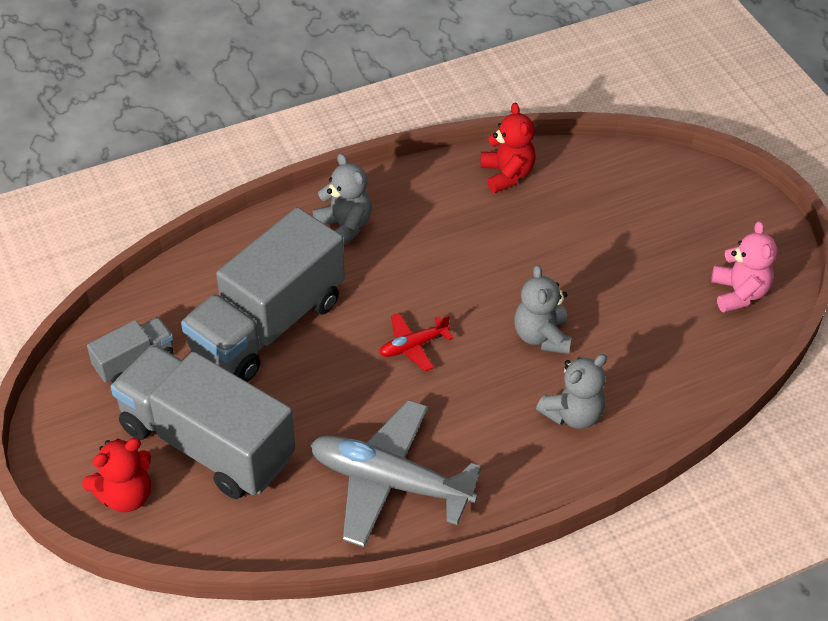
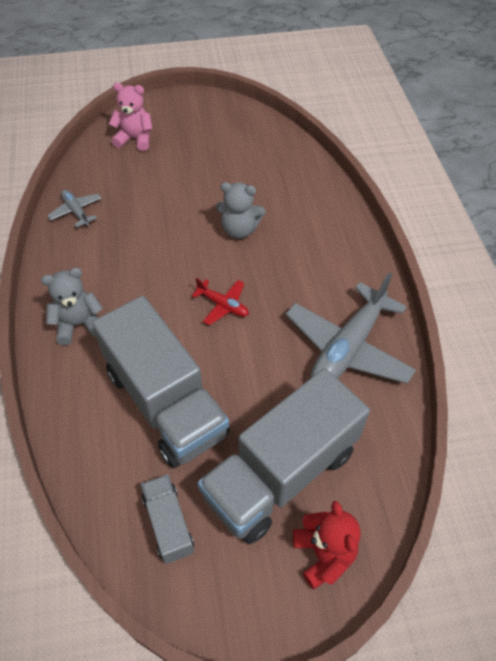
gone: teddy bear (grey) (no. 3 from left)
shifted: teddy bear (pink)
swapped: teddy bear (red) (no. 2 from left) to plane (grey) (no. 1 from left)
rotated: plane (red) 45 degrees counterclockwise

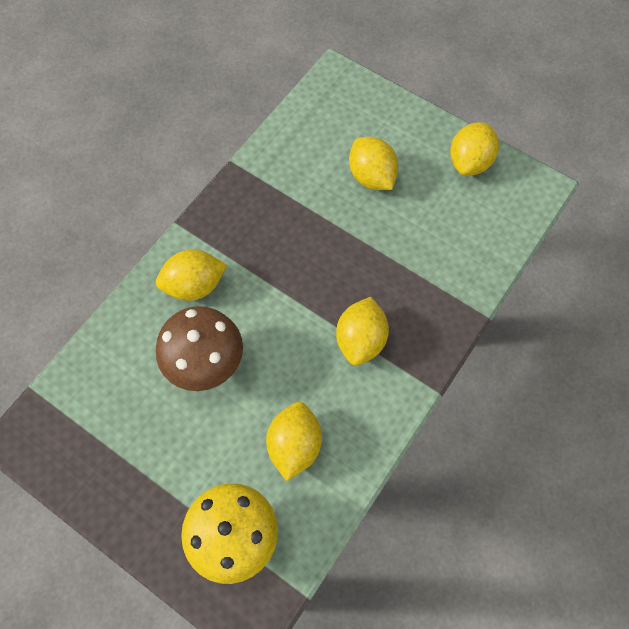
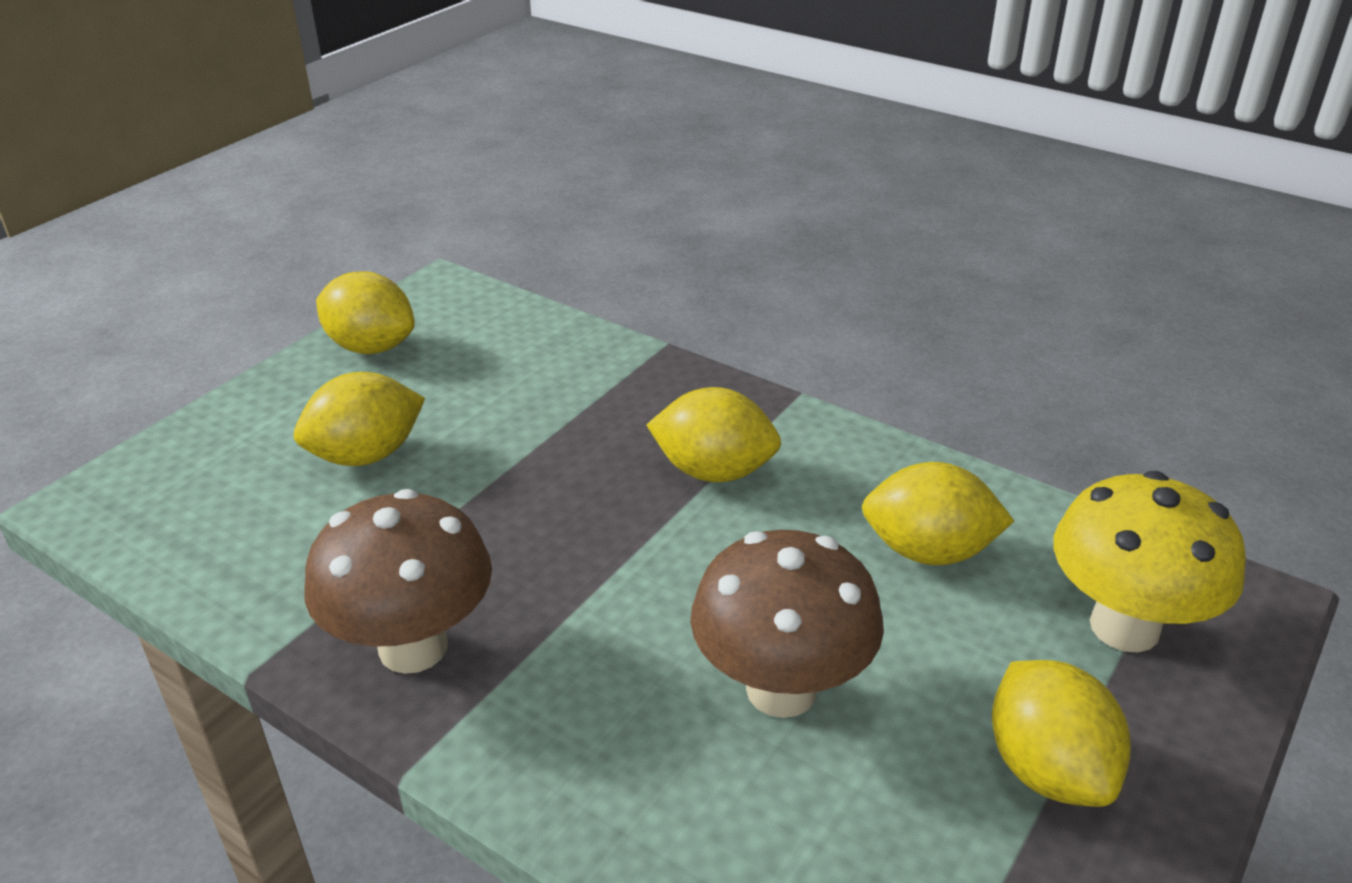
new: mushroom (brown) (no. 1 from left)
shifted: lemon (yellow) (no. 1 from left in the first image) to lemon (yellow) (no. 5 from left)

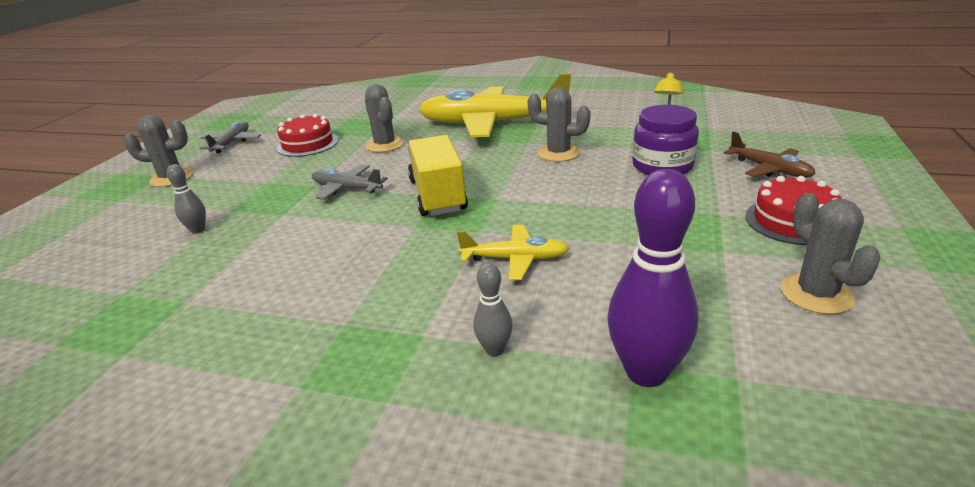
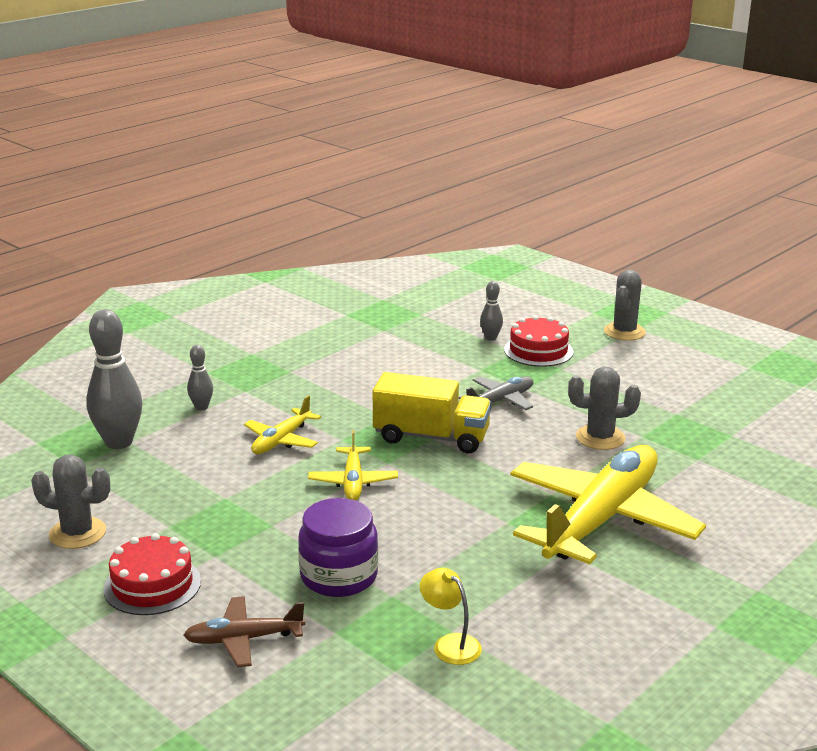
gone: plane (grey) (no. 1 from left); cactus (grey) (no. 3 from left)
new: plane (yellow) (no. 2 from left)
shifted: cake (red) (no. 1 from left in the first image) to cake (red) (no. 2 from left)
repainted: bowling pin (purple) to bowling pin (grey) (no. 1 from left)

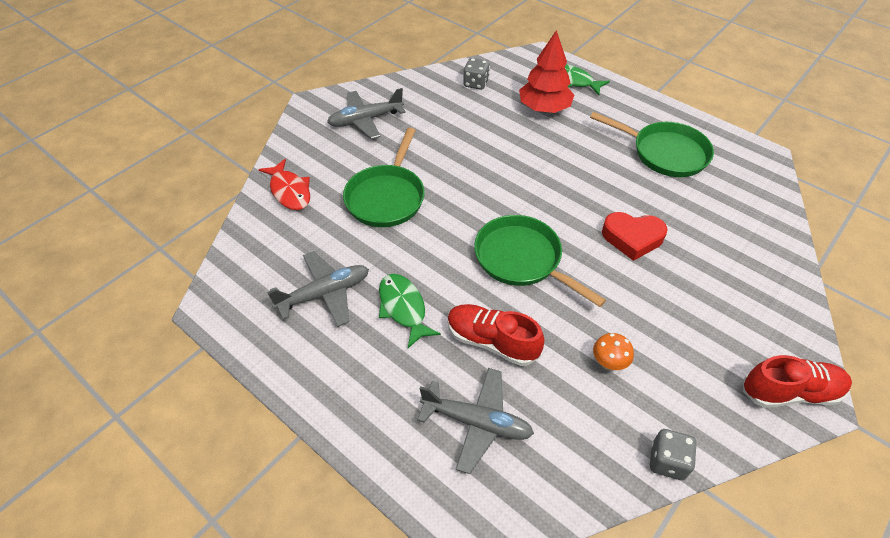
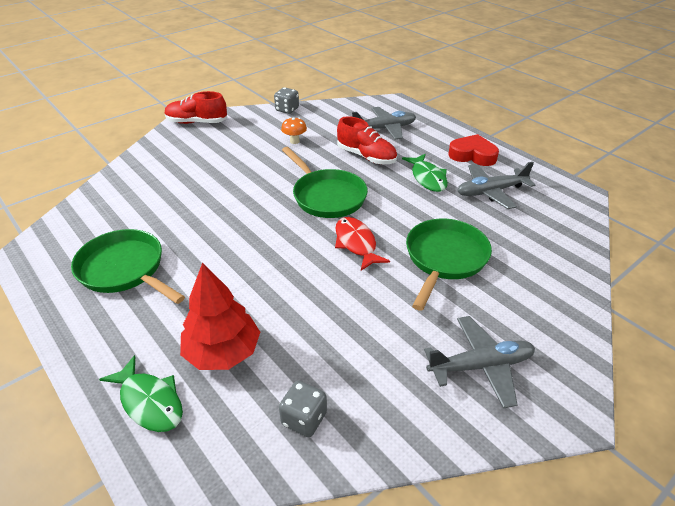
shifted: fish (red); heart (red)
rotated: plane (grey) (no. 3 from left in the first image) 135 degrees clockwise

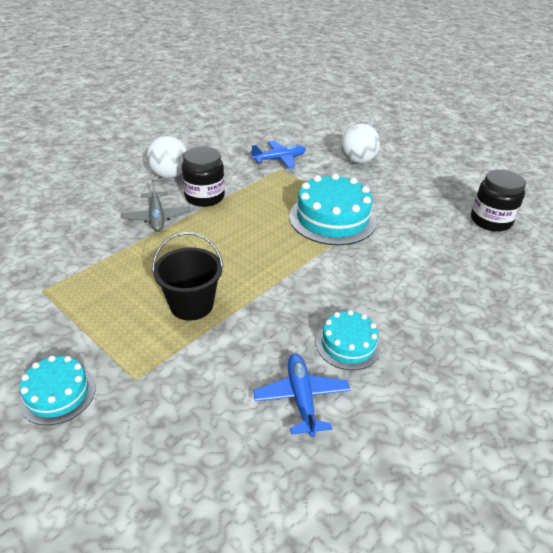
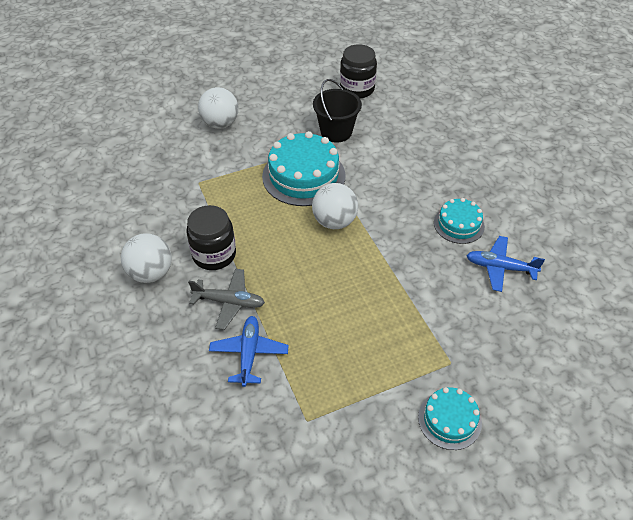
new: ball (white) (no. 3 from left)
shifted: bucket (black); plane (blue) (no. 1 from left)

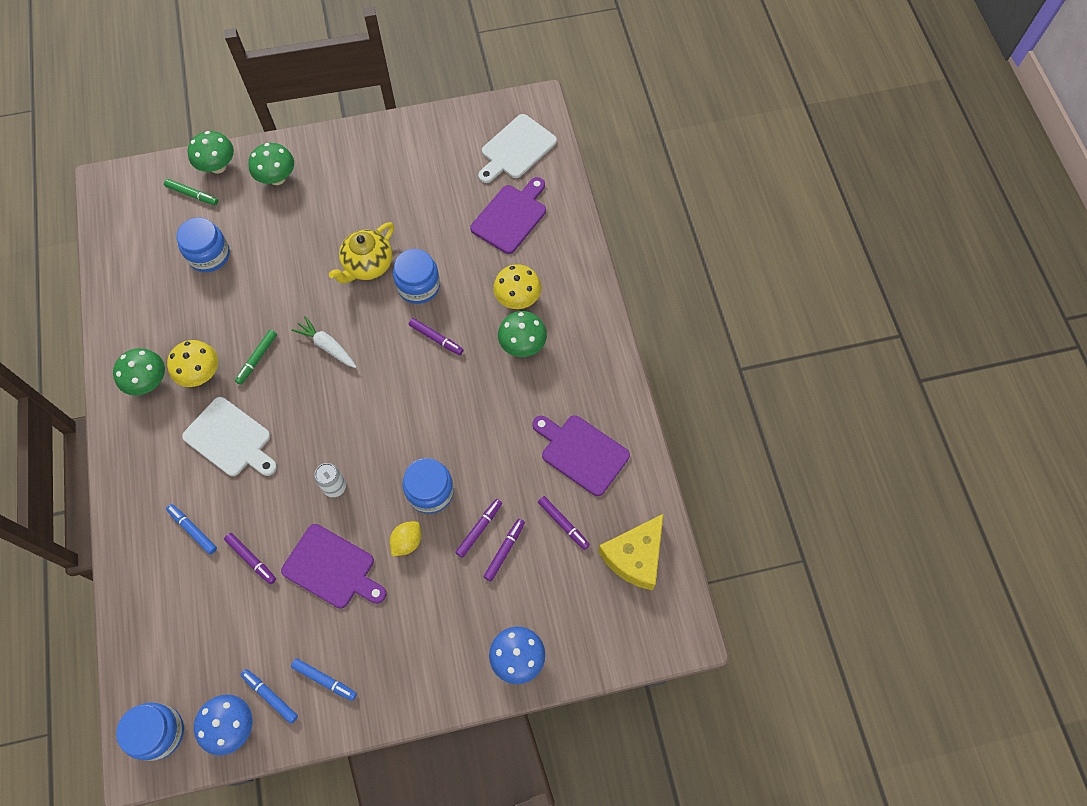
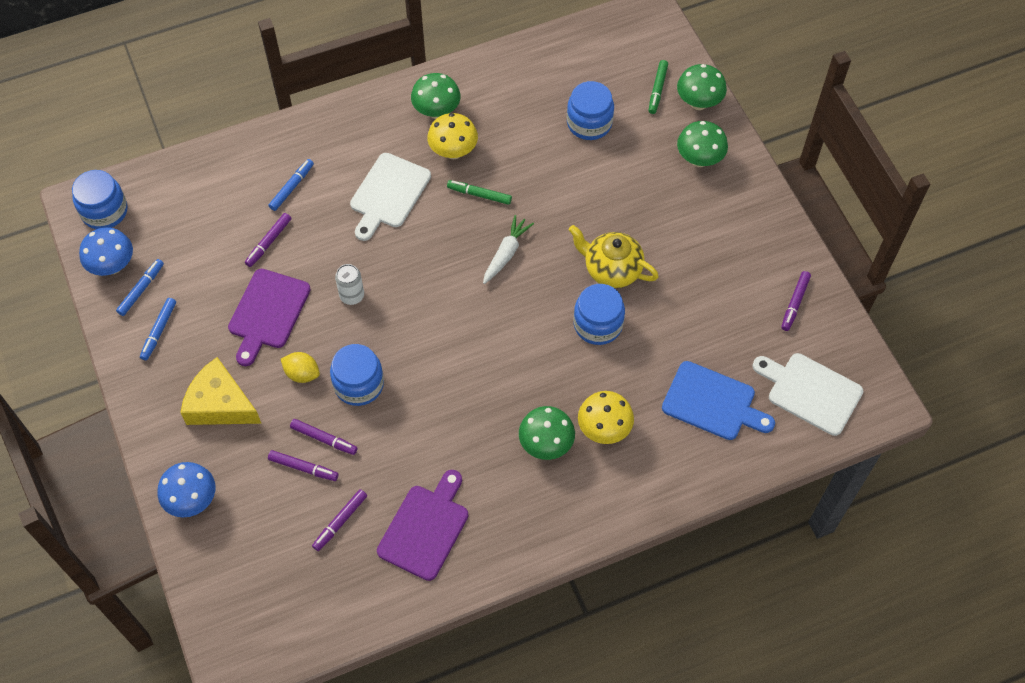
shifted: marker (purple) (no. 2 from left in the first image) to marker (purple) (no. 5 from left); cheese (yellow)
repainted: cutting board (purple) (no. 2 from left) to cutting board (blue)

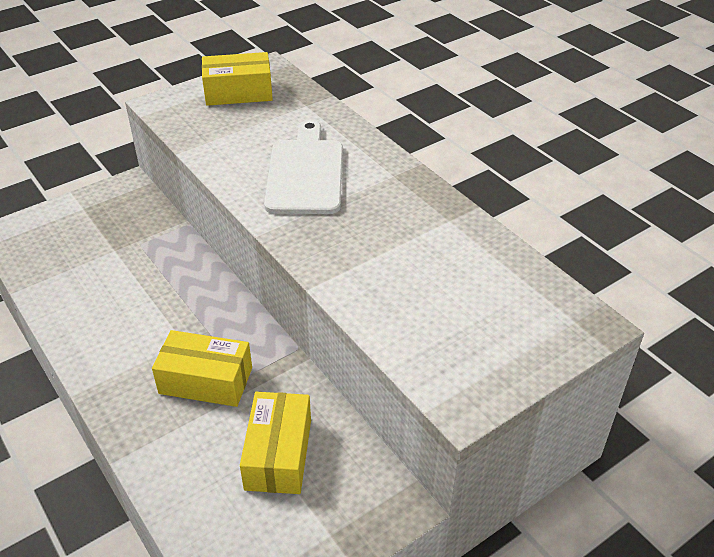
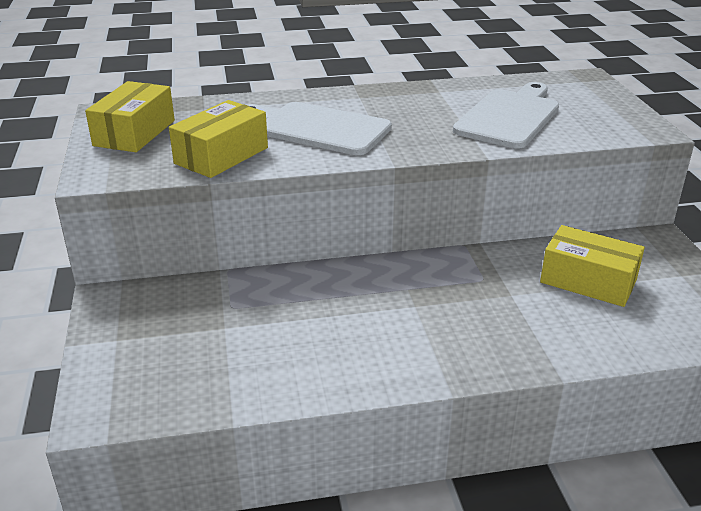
new: cutting board (white) (no. 2 from left)
shifted: box (yellow) (no. 1 from left in the first image) to box (yellow) (no. 2 from left)

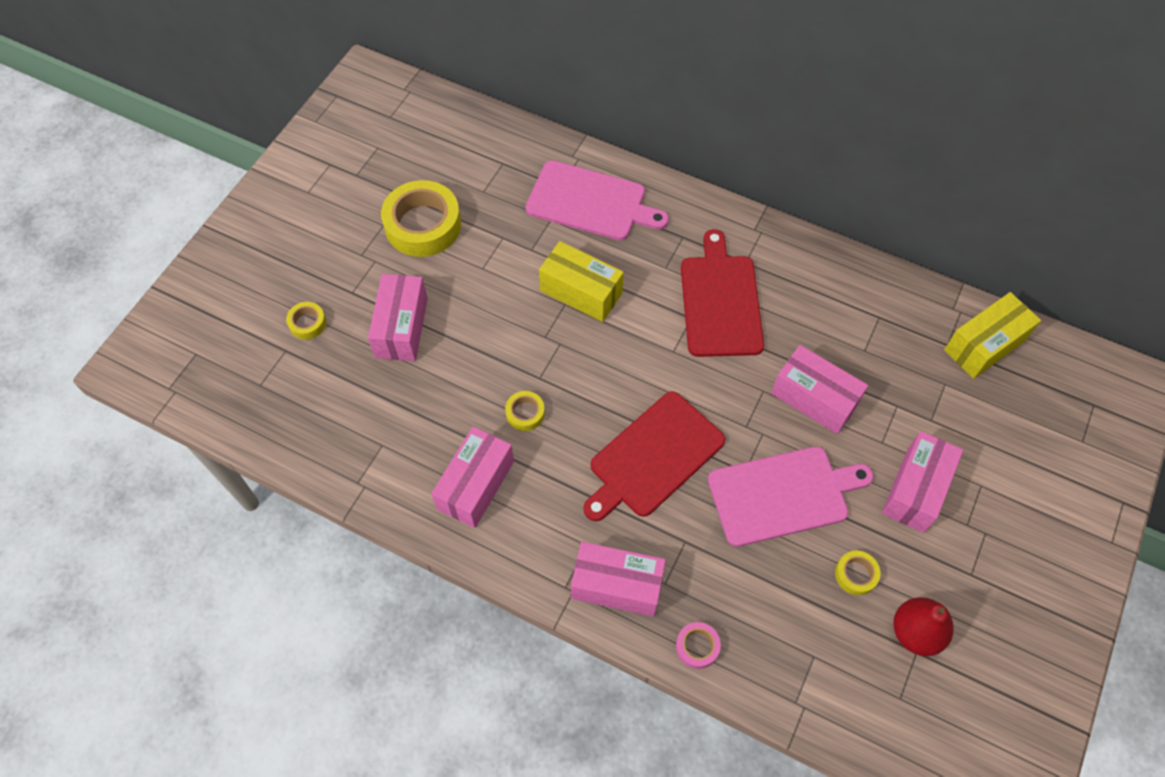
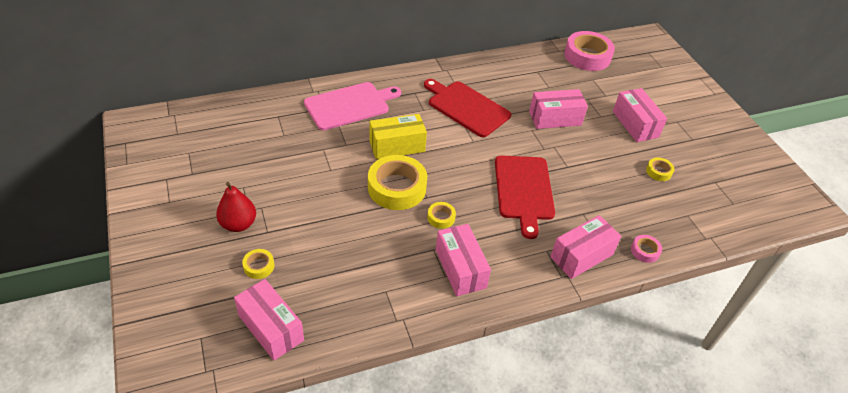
gone: cutting board (pink) (no. 2 from left)
shifted: box (pink) (no. 1 from left); tape (yellow) (no. 2 from left); pear (red)
swapped: box (yellow) (no. 2 from left) to tape (pink) (no. 1 from left)

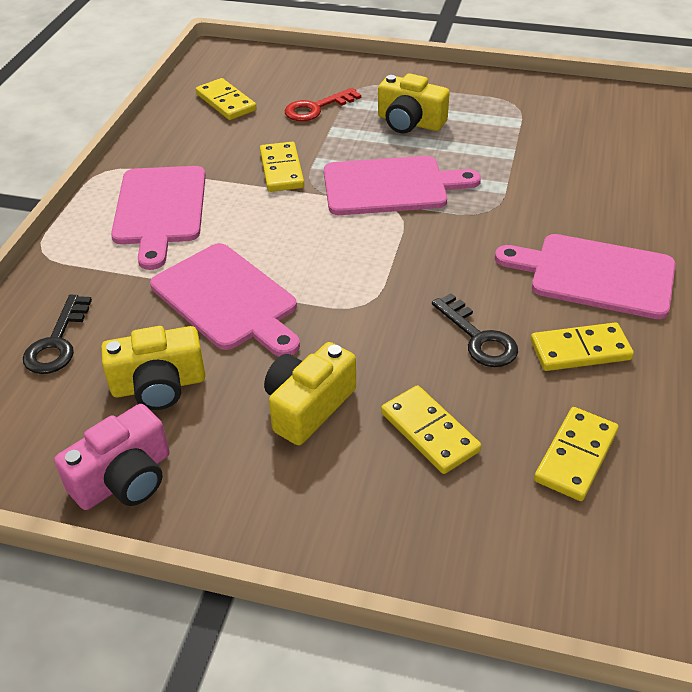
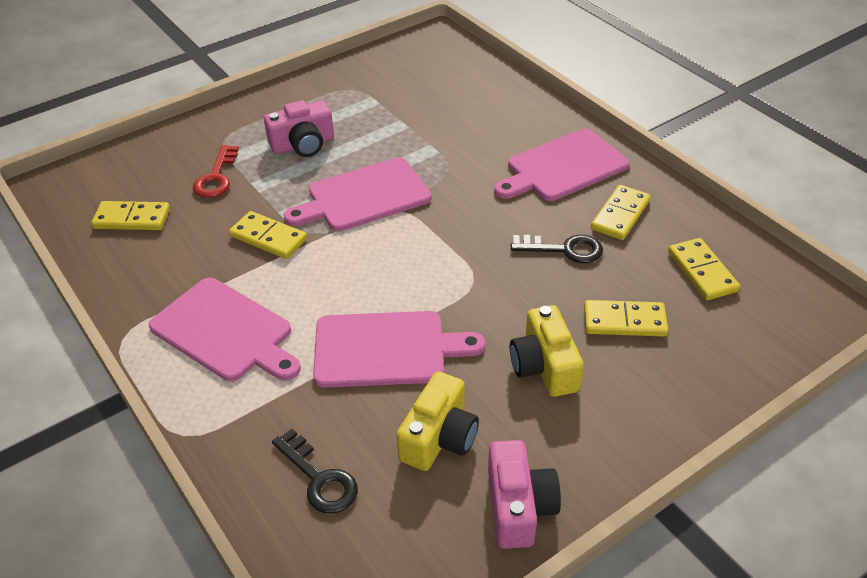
repainted: camera (yellow) (no. 3 from left) to camera (pink) (no. 1 from left)
rotated: cutting board (pink) (no. 3 from left in the first image) 150 degrees counterclockwise

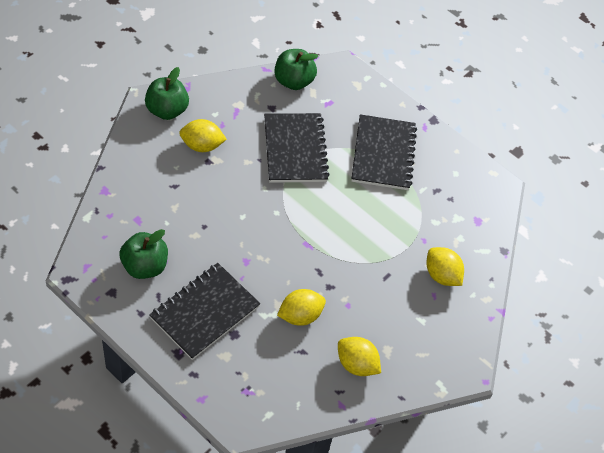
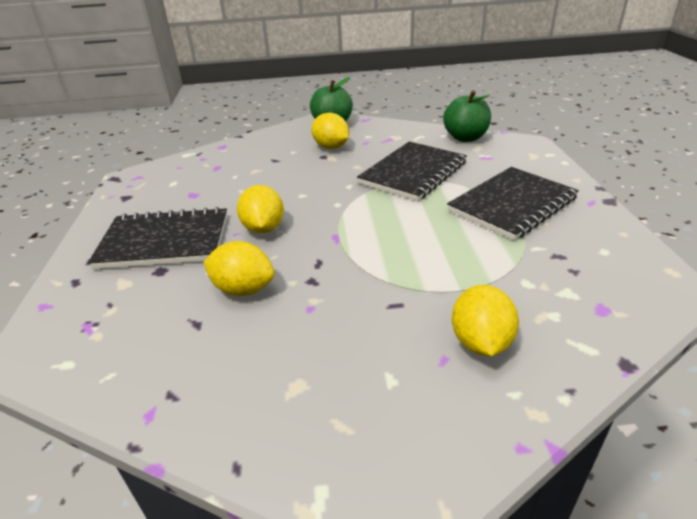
gone: apple (green) (no. 1 from left)
shifted: lemon (yellow) (no. 3 from left in the first image) to lemon (yellow) (no. 2 from left)

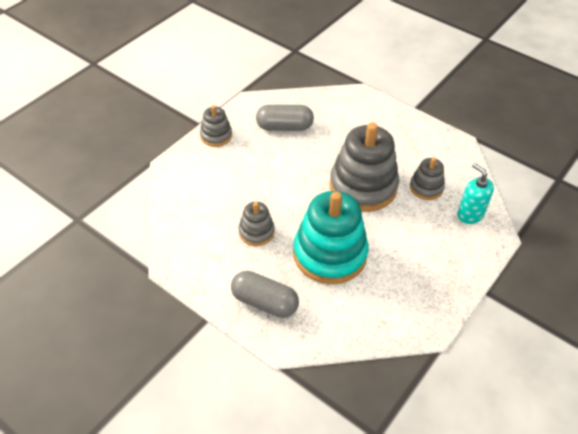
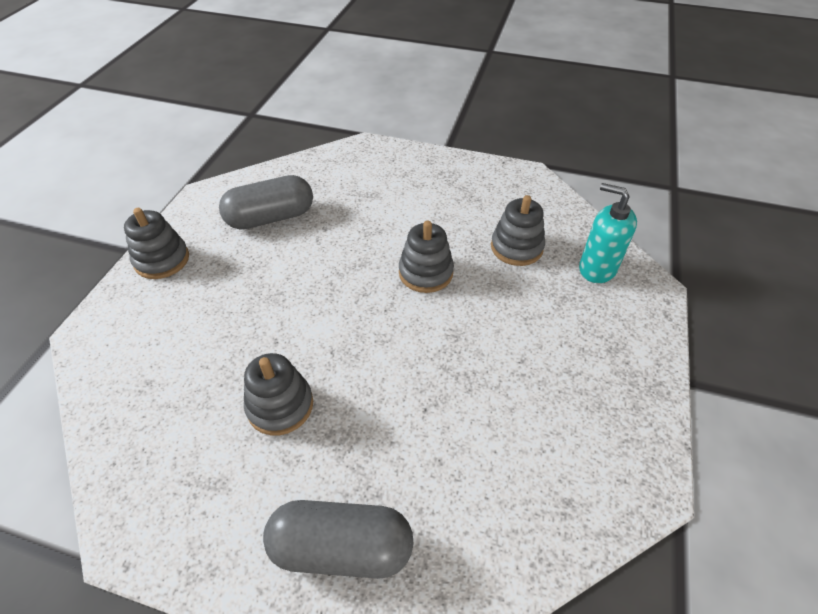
gone: stacking toy (turquoise)
scaled: stacking toy (grey) (no. 3 from left) x0.50

